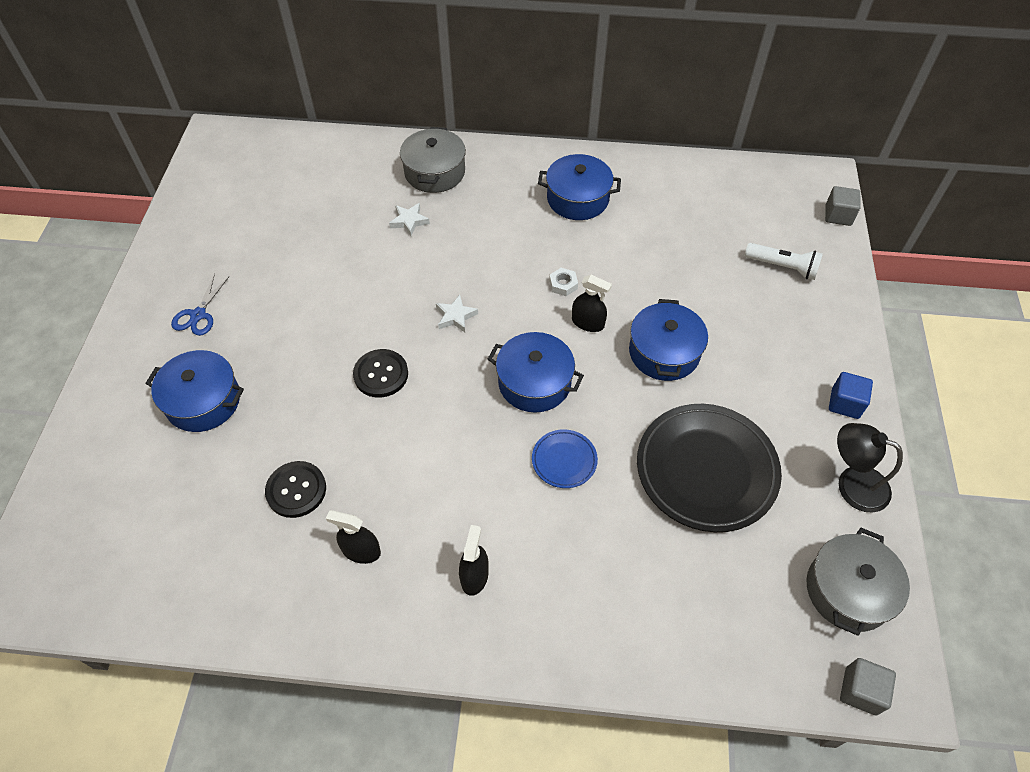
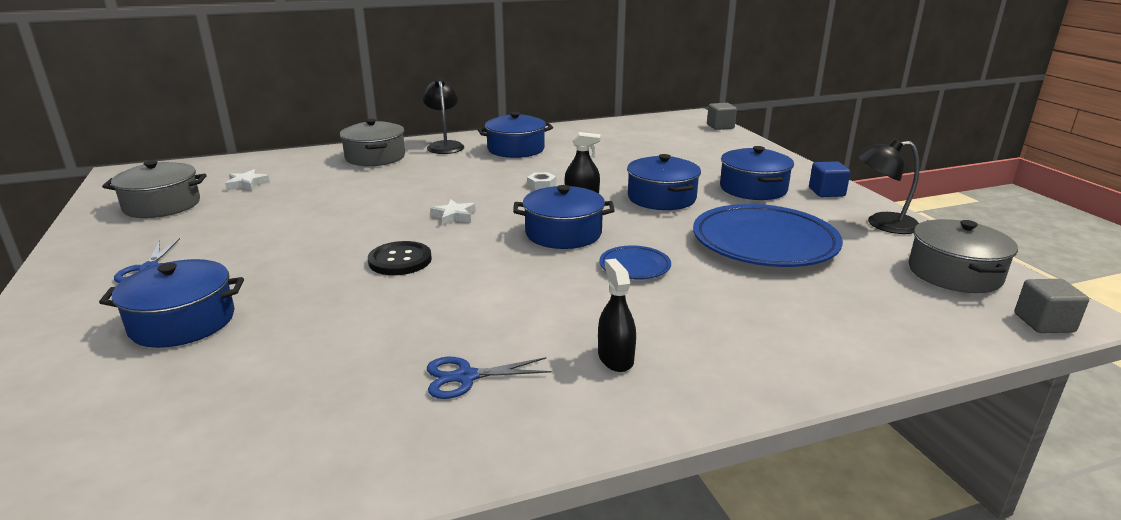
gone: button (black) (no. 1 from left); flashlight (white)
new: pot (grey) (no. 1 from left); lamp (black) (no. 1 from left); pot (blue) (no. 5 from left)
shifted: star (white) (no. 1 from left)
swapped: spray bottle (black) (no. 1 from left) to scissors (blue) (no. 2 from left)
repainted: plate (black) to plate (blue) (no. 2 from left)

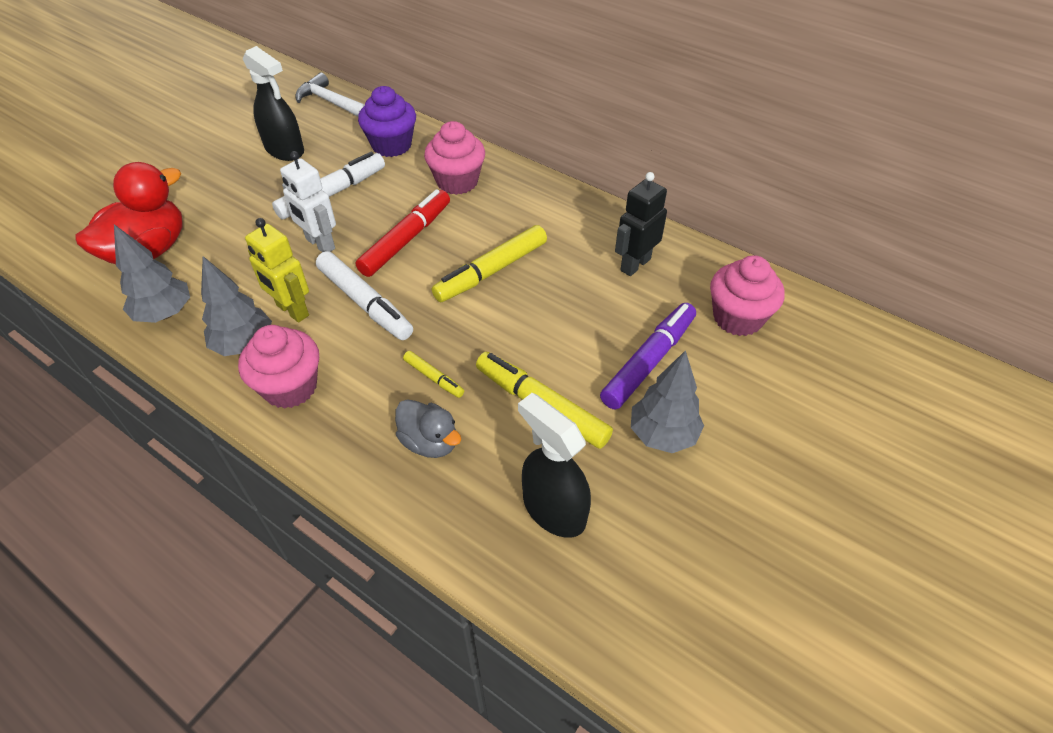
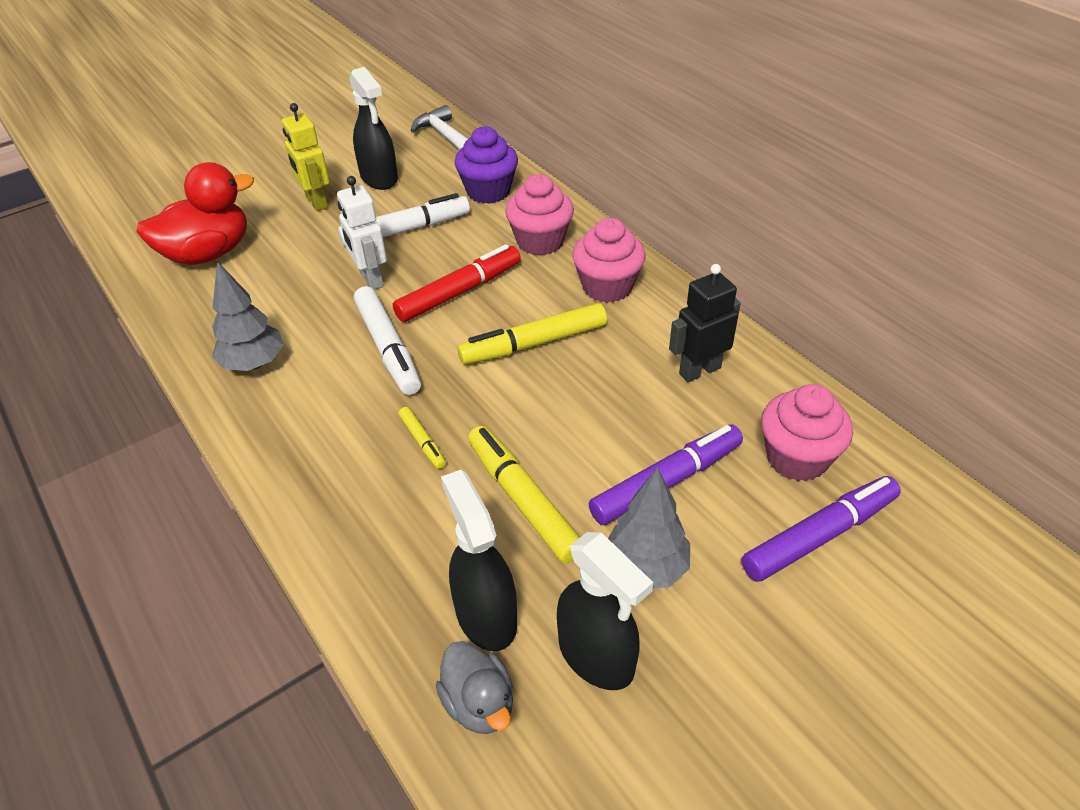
gone: tree (grey) (no. 1 from left)
new: spray bottle (black) (no. 3 from left); marker (purple) (no. 2 from left)
shifted: cupcake (pink) (no. 1 from left in the first image) to cupcake (pink) (no. 2 from left); robot (yellow); duck (grey)

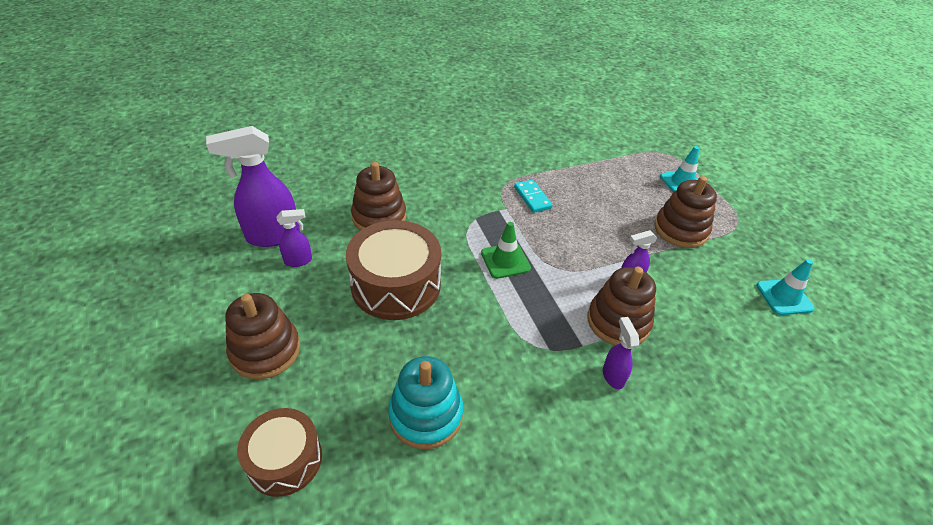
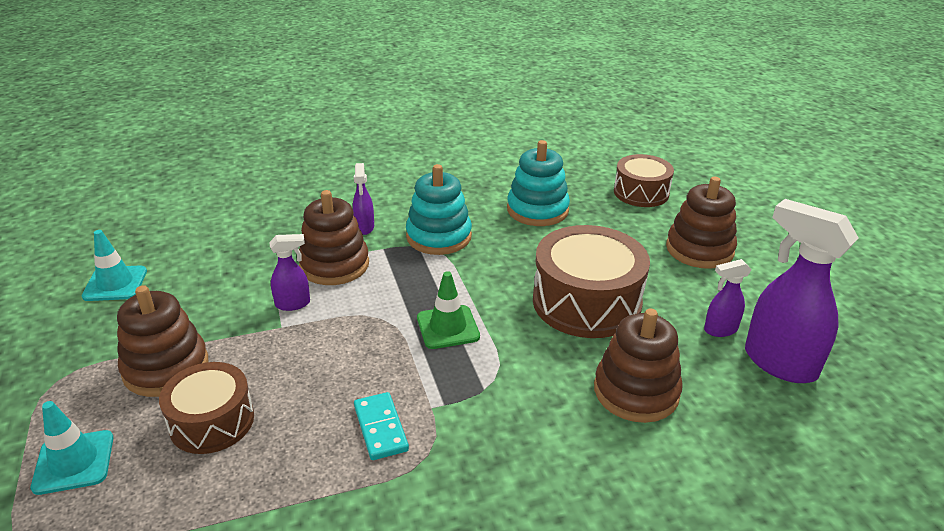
new: drum (brown) (no. 1 from left); stacking toy (turquoise) (no. 1 from left)
rotated: spray bottle (purple) (no. 1 from left in the first image) 120 degrees counterclockwise

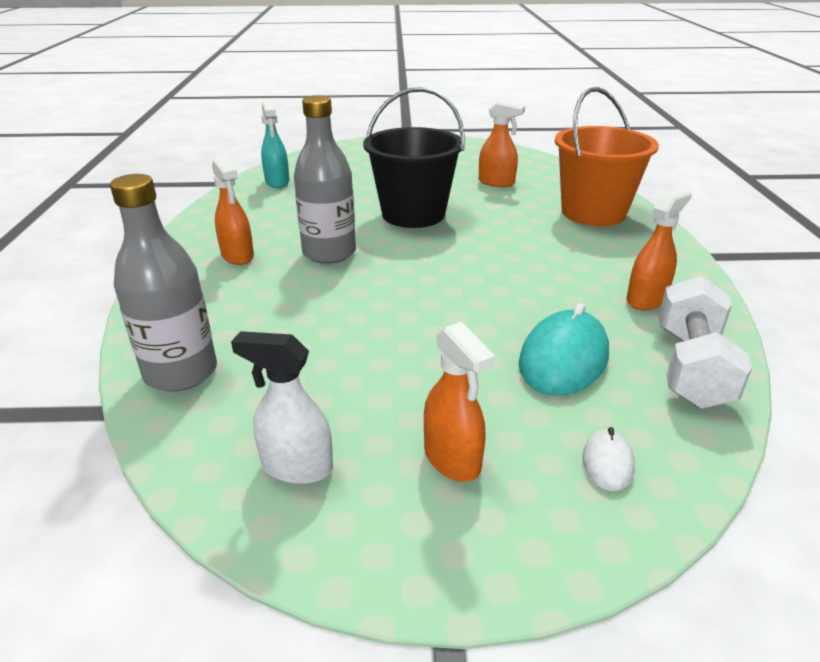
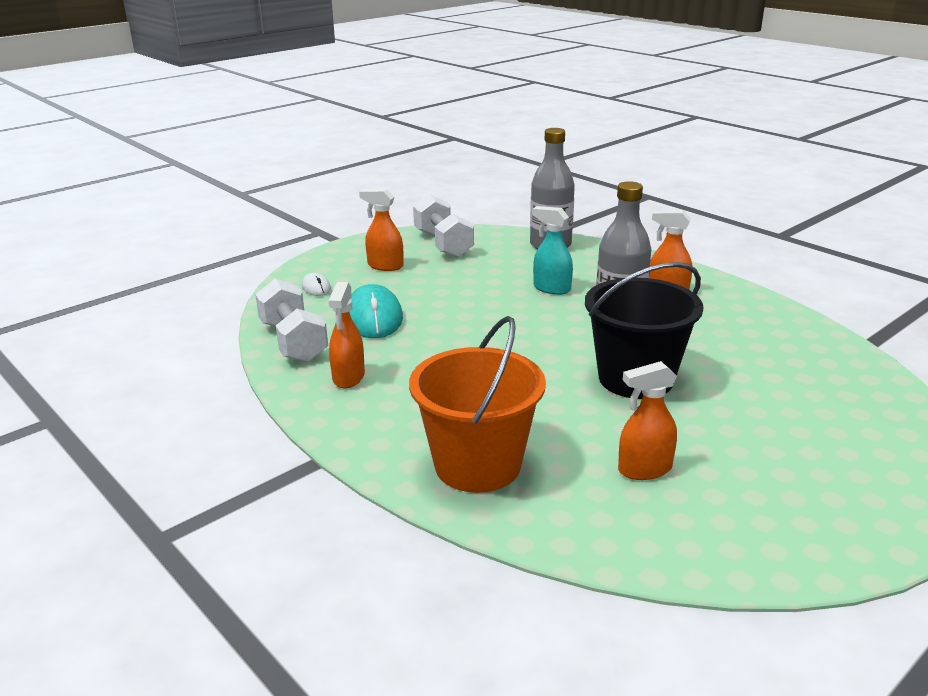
shifted: spray bottle (turquoise)
swapped: spray bottle (white) to dumbbell (white) (no. 2 from left)

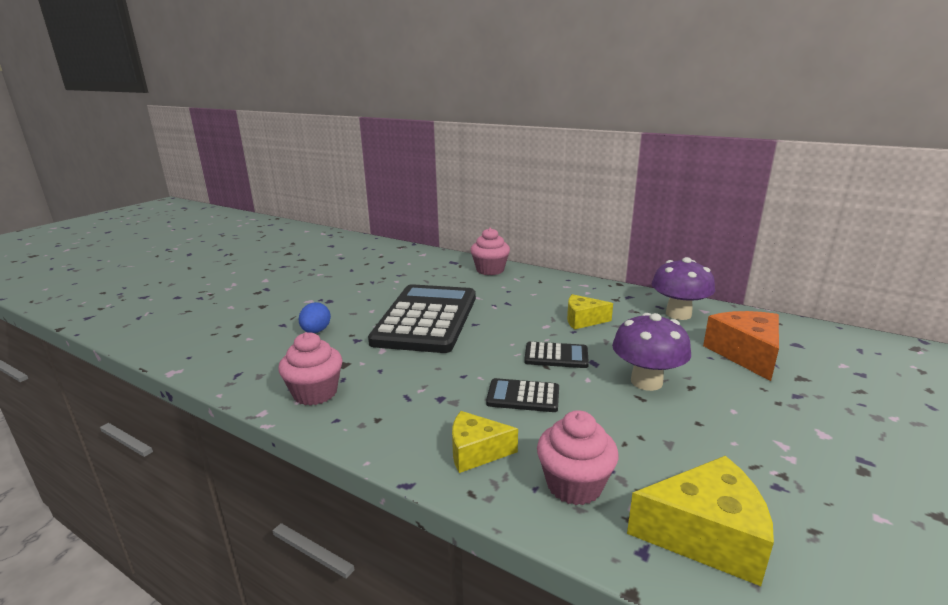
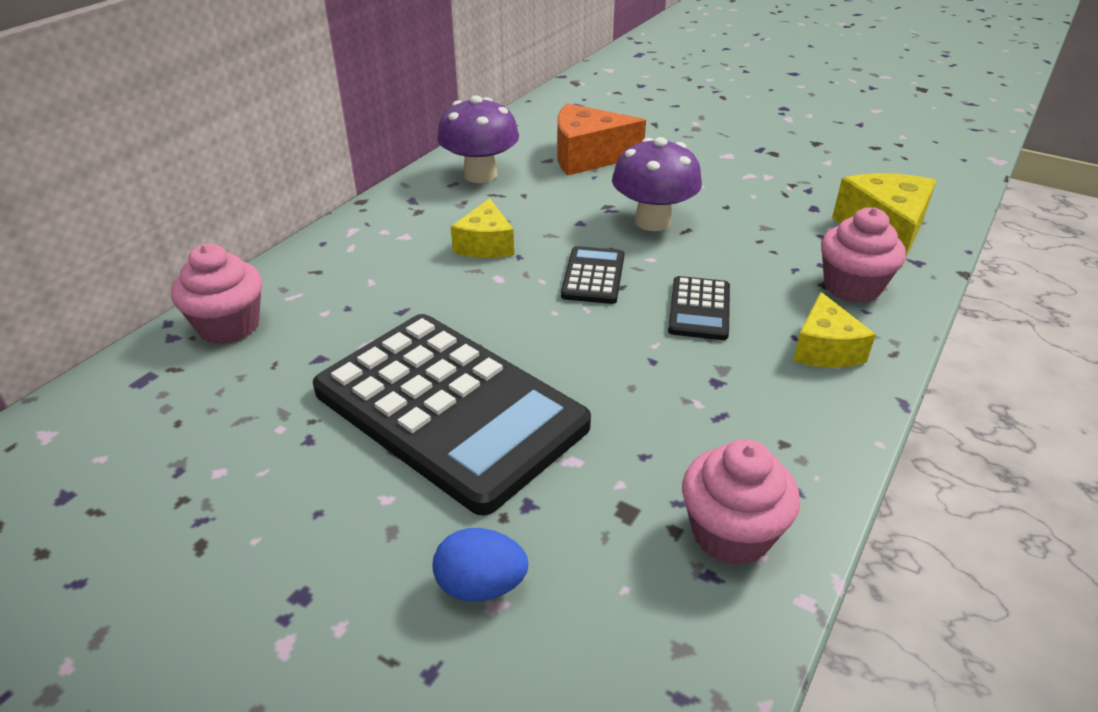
rotated: calculator (black) (no. 1 from left) 150 degrees counterclockwise

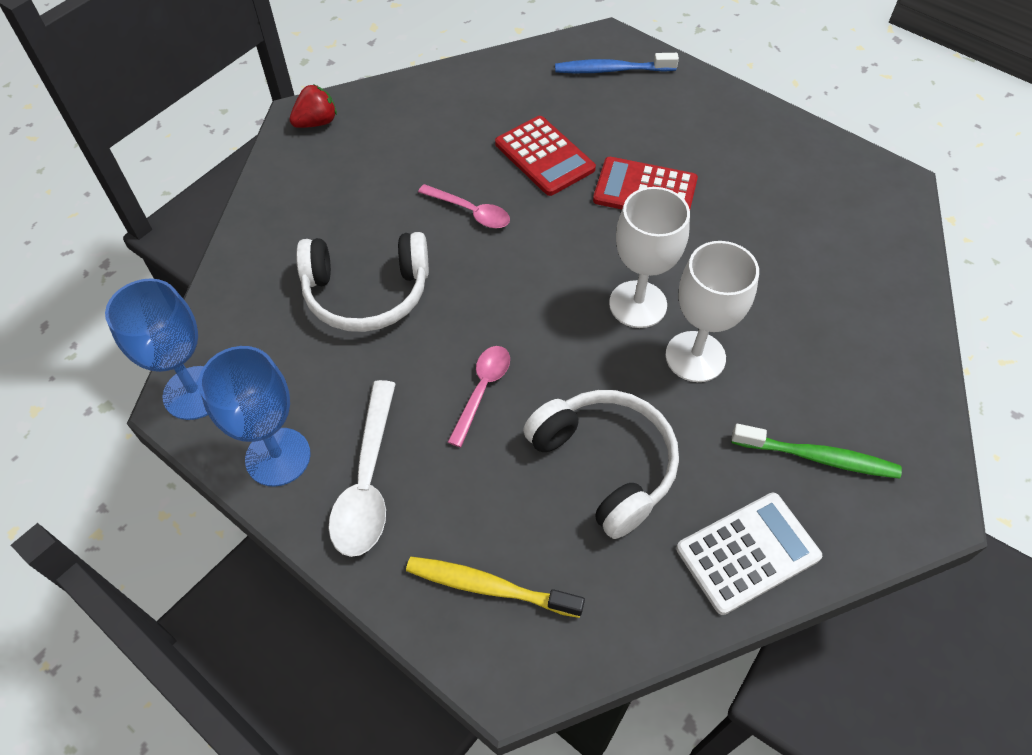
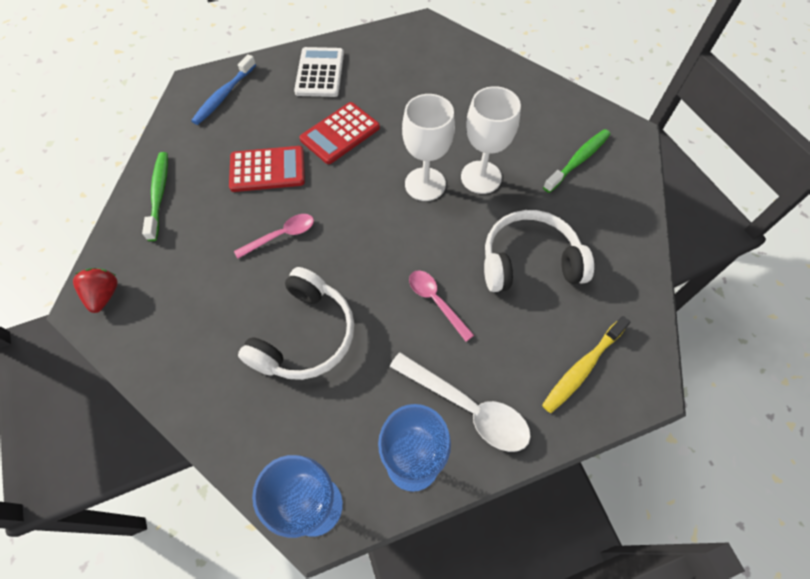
new: toothbrush (green) (no. 1 from left)
shifted: calculator (white)

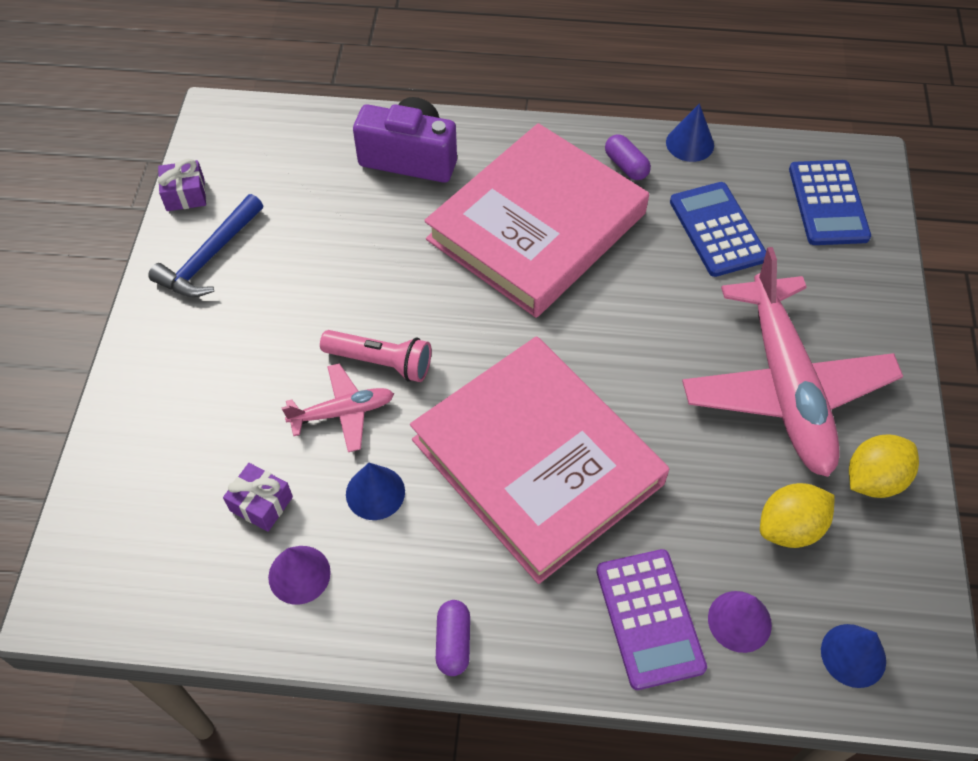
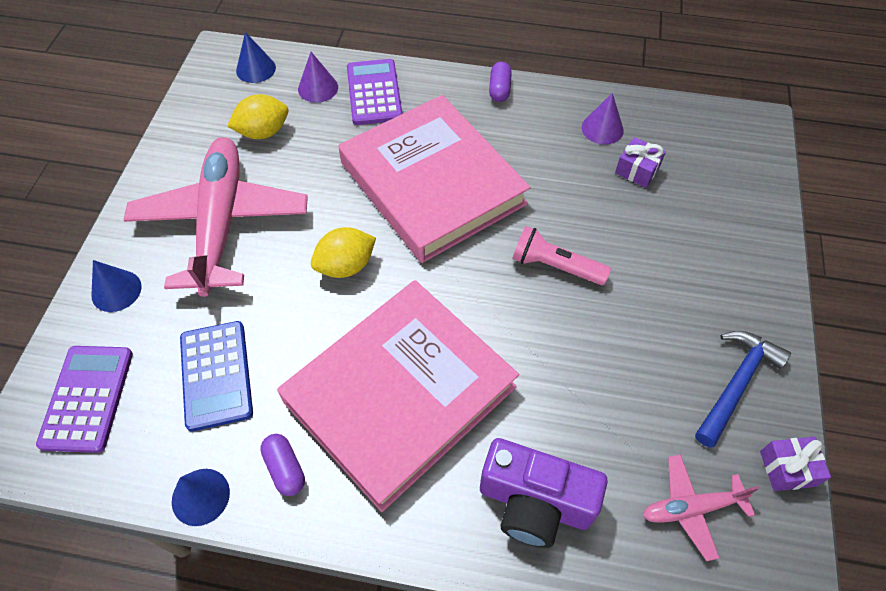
shifted: plane (pink) (no. 1 from left in the first image) to plane (pink) (no. 2 from left); cone (blue) (no. 1 from left); lemon (yellow) (no. 2 from left)
repainted: calculator (blue) (no. 2 from left) to calculator (purple) (no. 1 from left)

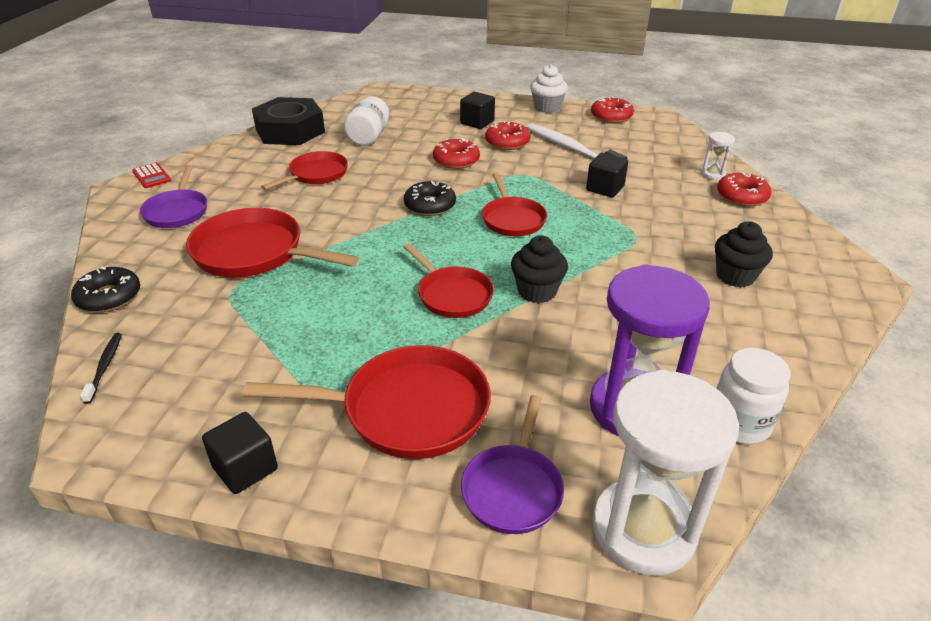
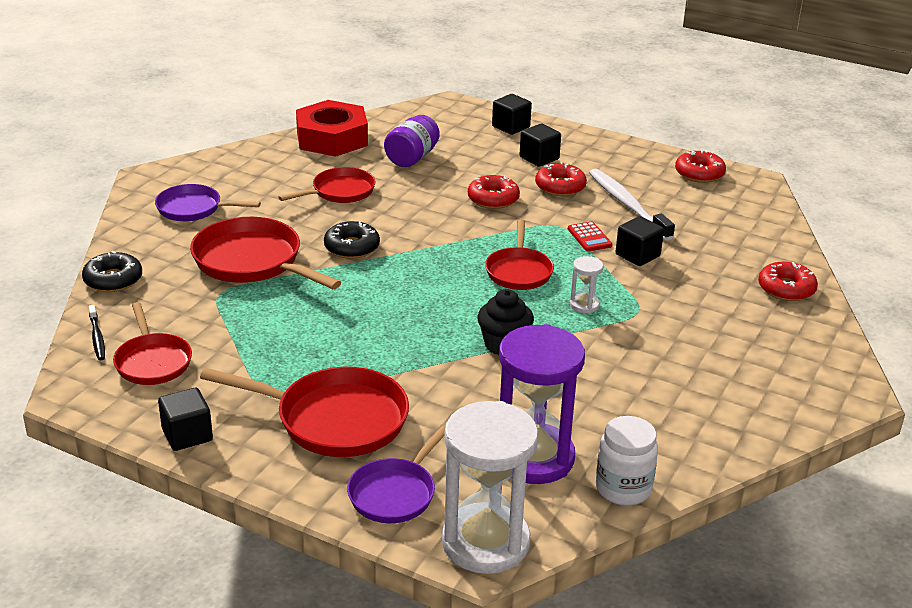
gone: cupcake (white); cupcake (black) (no. 2 from left)
new: cube (black) (no. 2 from left)
shifted: calculator (red); pan (red) (no. 4 from left in the first image) to pan (red) (no. 1 from left); donut (black) (no. 2 from left); hourglass (white) (no. 2 from left)
repainted: nut (black) to nut (red); jar (white) (no. 1 from left) to jar (purple)
rotated: toothbrush (black) 150 degrees clockwise; pan (purple) (no. 1 from left) 90 degrees clockwise

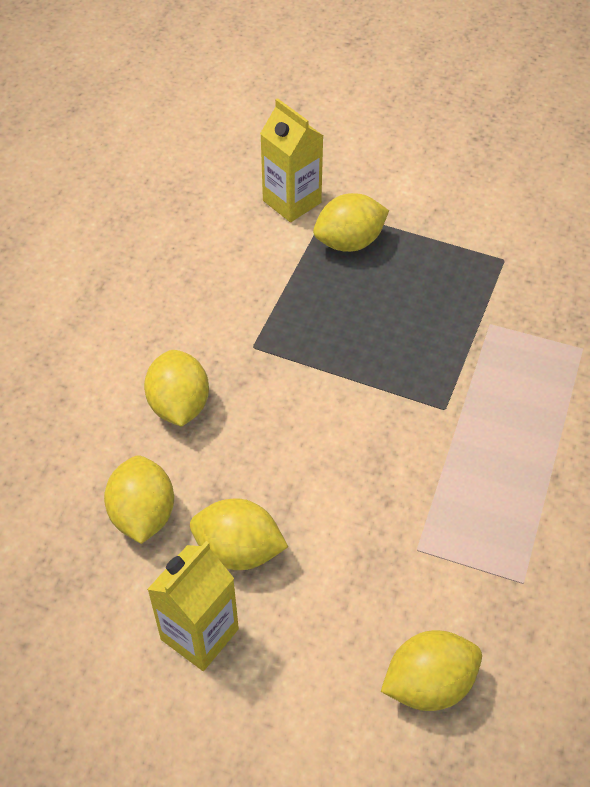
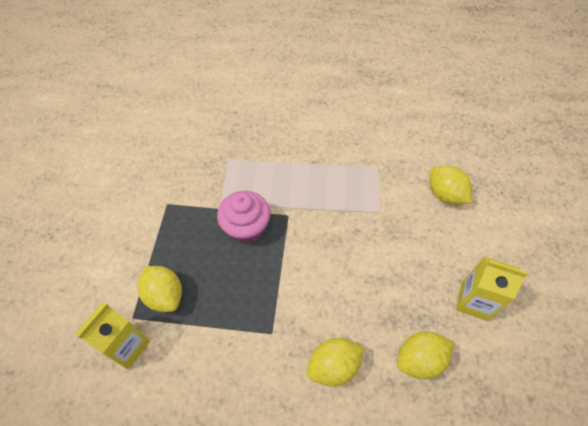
gone: lemon (yellow) (no. 3 from left)
new: cupcake (pink)

